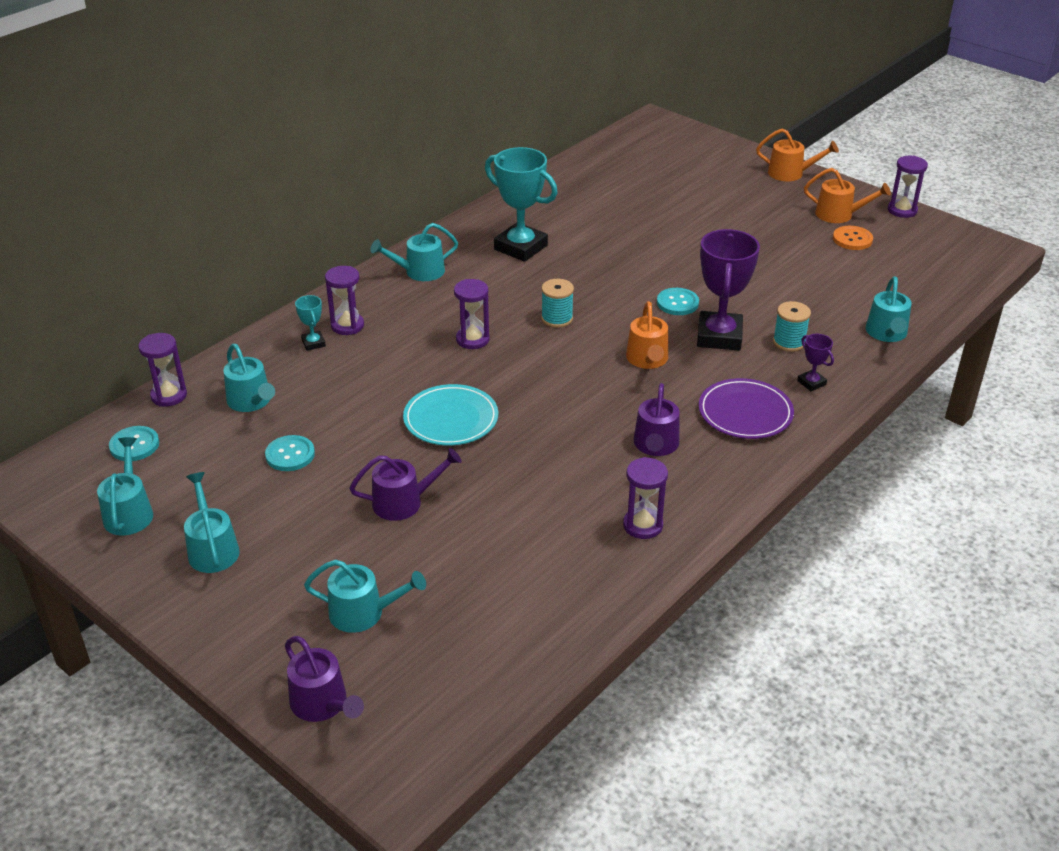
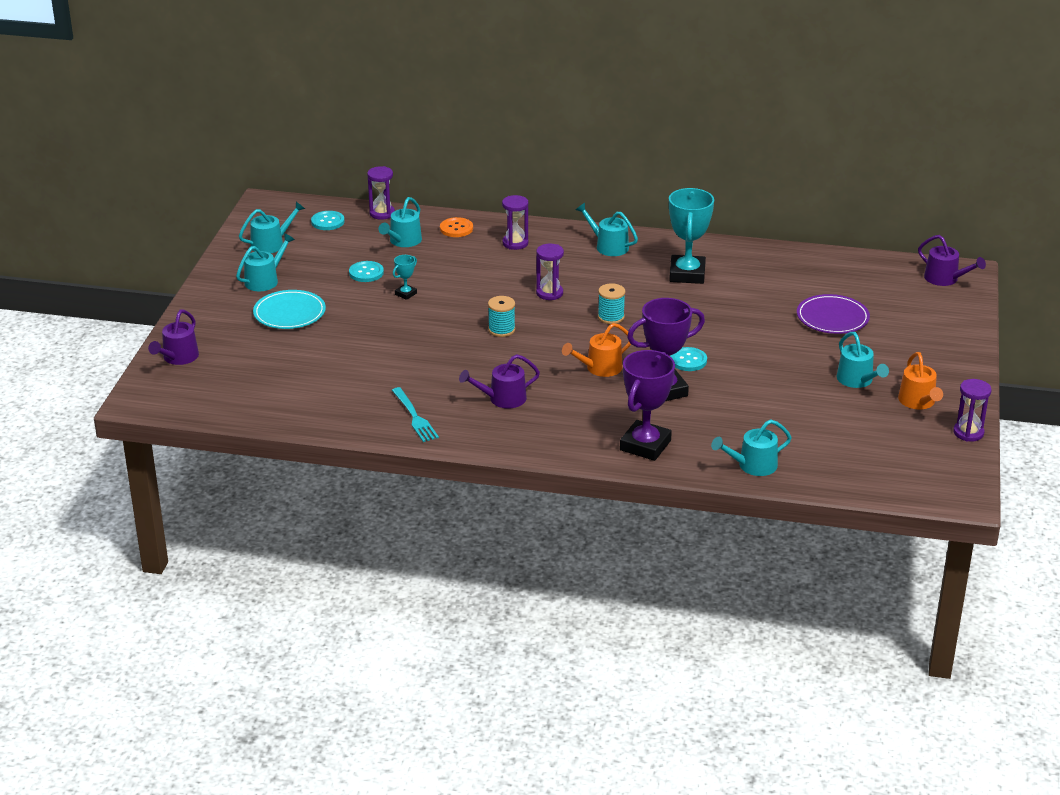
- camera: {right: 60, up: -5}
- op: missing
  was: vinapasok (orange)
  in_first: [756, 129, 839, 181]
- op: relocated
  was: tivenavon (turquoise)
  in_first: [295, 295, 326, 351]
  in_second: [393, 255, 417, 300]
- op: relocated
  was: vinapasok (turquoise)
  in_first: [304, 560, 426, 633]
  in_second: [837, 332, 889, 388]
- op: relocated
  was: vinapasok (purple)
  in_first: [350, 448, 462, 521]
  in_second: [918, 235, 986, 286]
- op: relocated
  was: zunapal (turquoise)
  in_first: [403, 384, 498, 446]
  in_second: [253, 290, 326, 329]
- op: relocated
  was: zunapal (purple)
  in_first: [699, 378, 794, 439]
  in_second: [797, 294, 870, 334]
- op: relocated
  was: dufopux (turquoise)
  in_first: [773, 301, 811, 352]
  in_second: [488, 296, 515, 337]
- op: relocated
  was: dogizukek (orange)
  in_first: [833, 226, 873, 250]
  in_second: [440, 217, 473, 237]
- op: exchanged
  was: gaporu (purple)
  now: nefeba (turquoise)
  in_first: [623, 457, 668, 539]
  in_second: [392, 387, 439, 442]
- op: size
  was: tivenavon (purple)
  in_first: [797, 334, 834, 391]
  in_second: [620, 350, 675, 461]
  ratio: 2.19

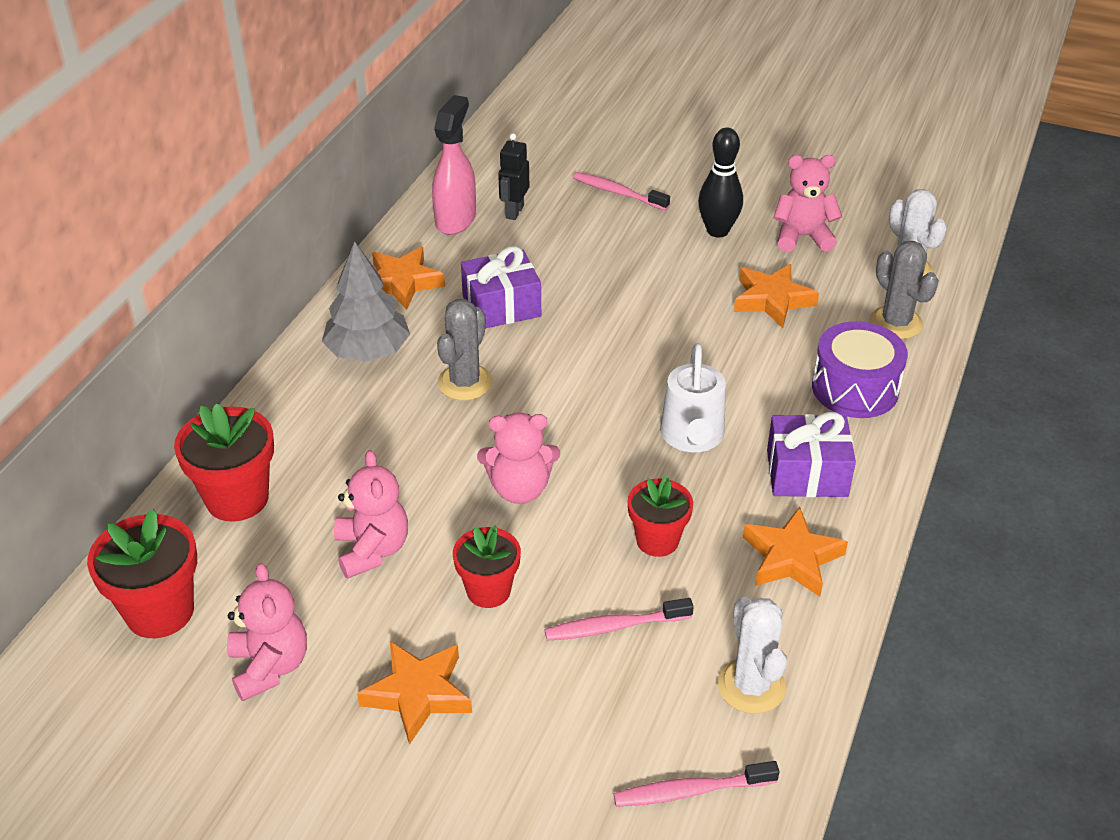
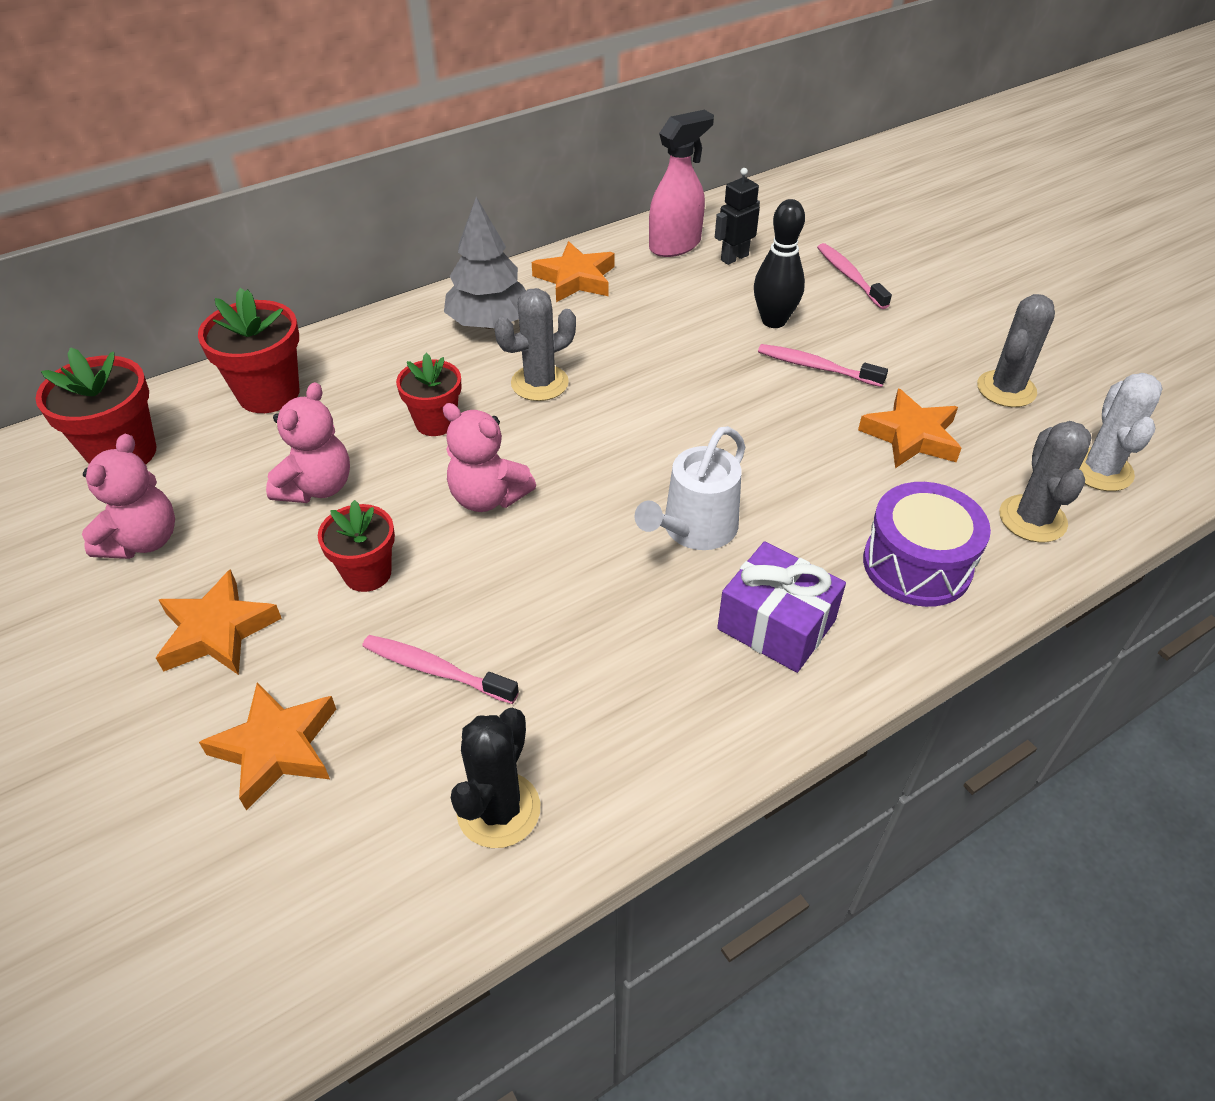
- camera: {right: 35, up: 5}
- op: missing
  was: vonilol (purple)
  in_first: [461, 246, 541, 329]
- op: relocated
  was: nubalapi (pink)
  in_first: [613, 761, 779, 807]
  in_second: [758, 344, 888, 387]
- op: relocated
  was: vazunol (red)
  in_first: [628, 475, 693, 557]
  in_second: [396, 353, 462, 436]
- op: relocated
  was: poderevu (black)
  in_first: [698, 128, 743, 237]
  in_second: [754, 199, 805, 328]
- op: relocated
  was: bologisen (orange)
  in_first: [743, 507, 848, 597]
  in_second: [199, 682, 336, 811]
- op: exchanged
  was: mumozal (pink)
  now: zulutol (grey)
  in_first: [774, 155, 842, 252]
  in_second: [977, 294, 1055, 407]
- op: colour
  was: zulutol (white)
  now: zulutol (black)
  in_first: [717, 596, 787, 714]
  in_second: [451, 708, 540, 848]

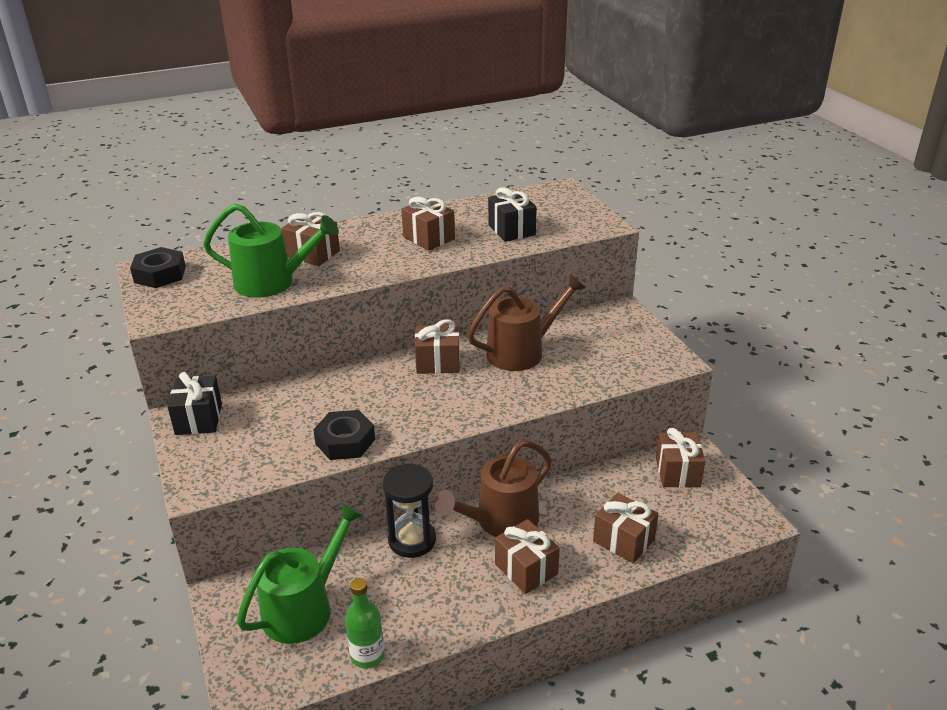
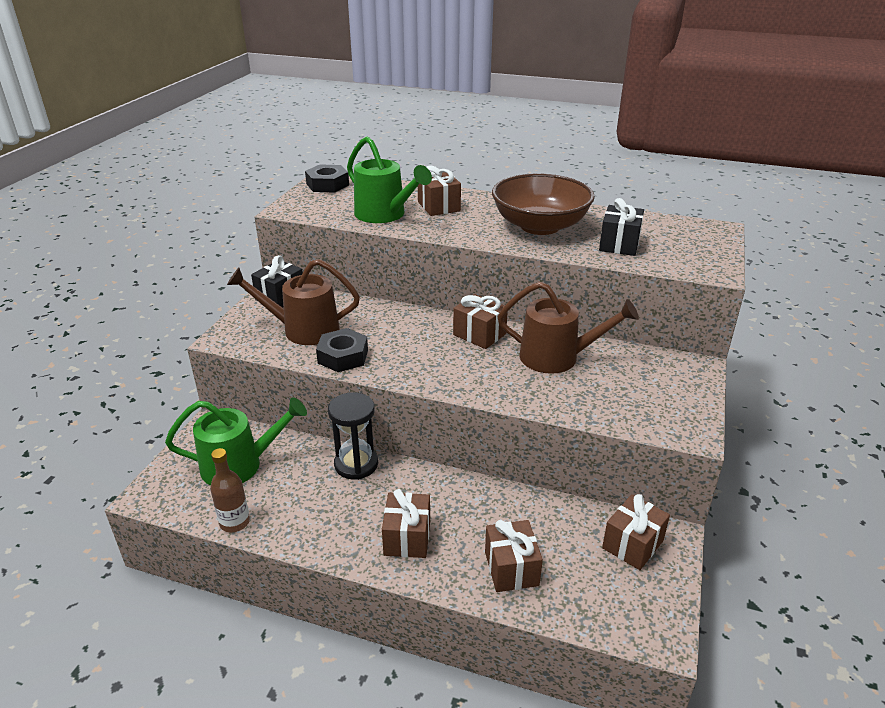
- camera: {right: 40, up: 0}
- op: relocated
  was: vinapasok (brown)
  in_first: [435, 440, 552, 537]
  in_second: [227, 259, 360, 345]
- op: exchanged
  was: vonilol (brown)
  now: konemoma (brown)
  in_first: [401, 197, 455, 251]
  in_second: [492, 173, 595, 235]
- op: colour
  was: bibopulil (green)
  now: bibopulil (brown)
  in_first: [345, 578, 384, 668]
  in_second: [210, 448, 250, 532]

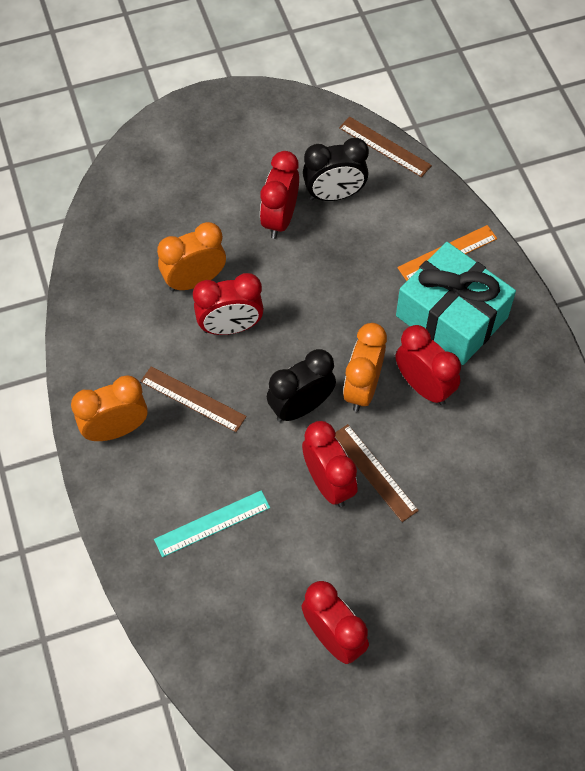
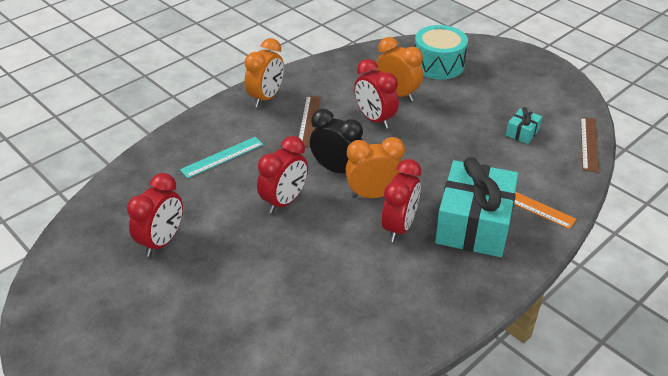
- camera: {right: 65, up: -20}
- op: missing
  was: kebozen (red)
  in_first: [260, 151, 299, 239]
- op: missing
  was: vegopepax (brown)
  in_first: [335, 424, 419, 522]
- op: appeared
  now: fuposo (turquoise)
  in_second: [415, 25, 468, 79]
- op: exchanged
  was: kebozen (black)
  now: vonilol (turquoise)
  in_first: [303, 138, 369, 201]
  in_second: [506, 107, 542, 144]
- op: spun
  was: kebozen (orange)
  in_first: [71, 376, 148, 441]
  in_second: [244, 38, 284, 107]
  clockwise: 75
- op: spun
  was: vegopepax (turquoise)
  in_first: [154, 490, 270, 557]
  in_second: [180, 137, 264, 178]
  clockwise: -75

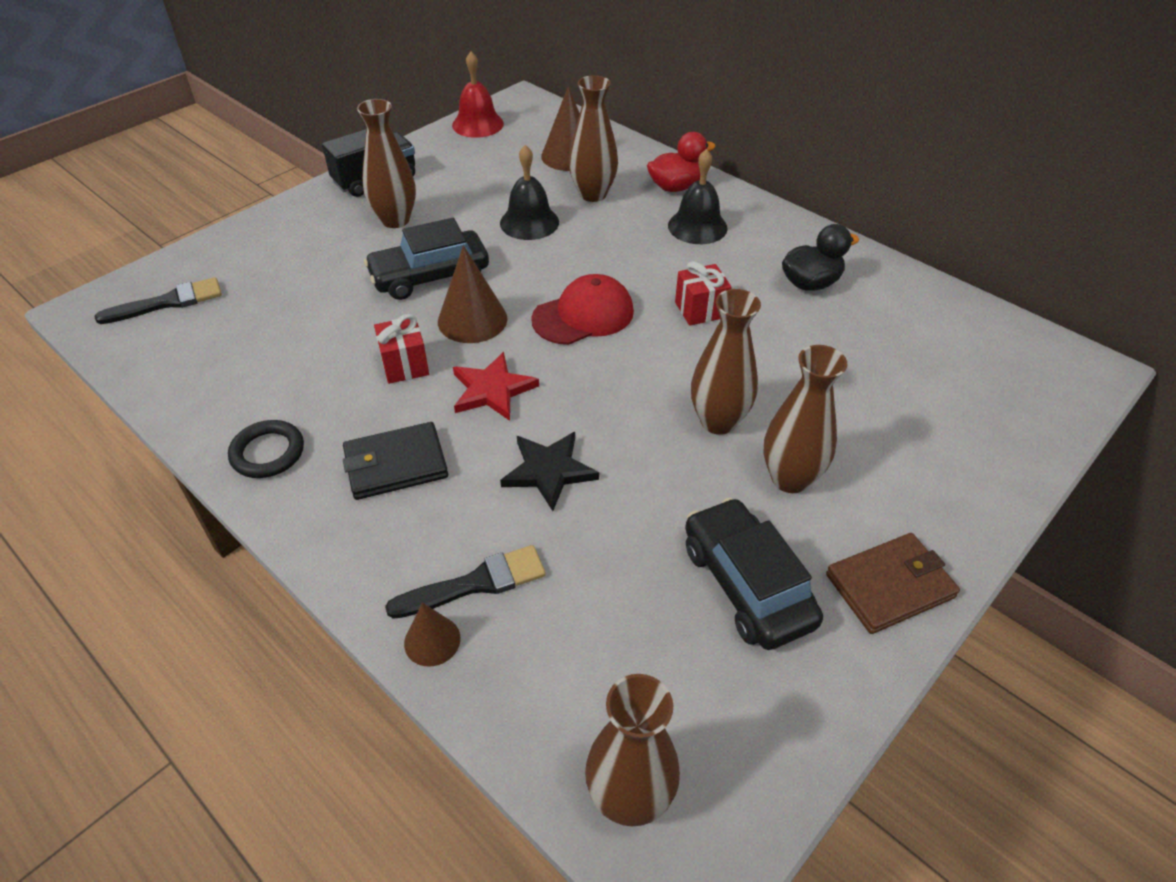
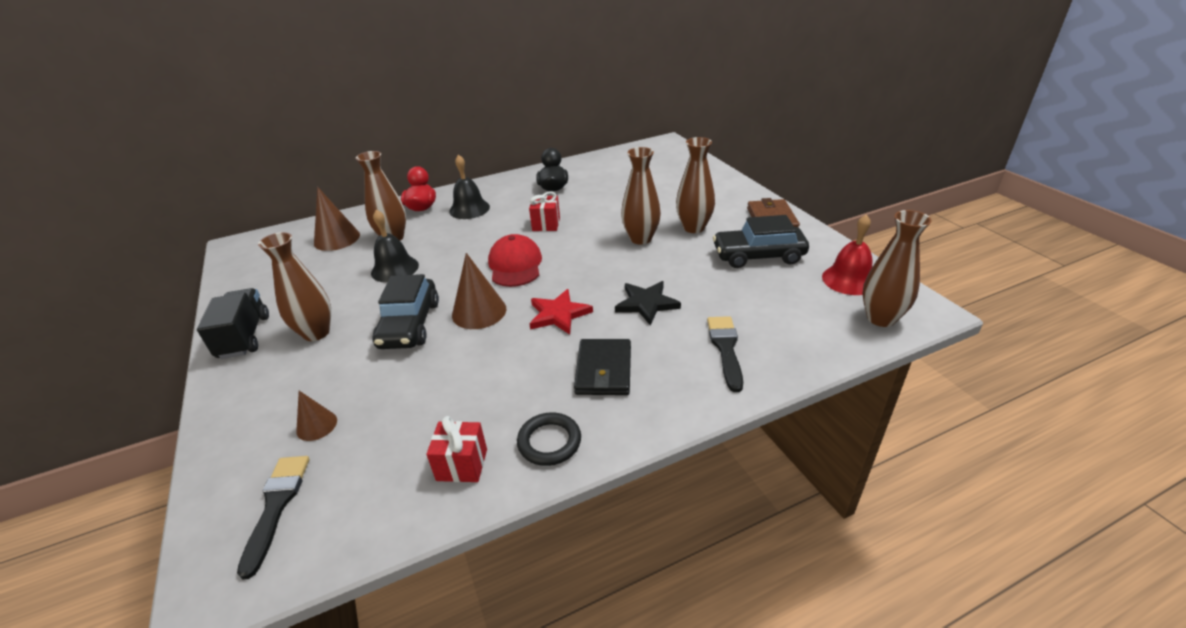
- camera: {right: -65, up: -10}
- op: relocated
  was: vonilol (red)
  in_first: [374, 314, 429, 384]
  in_second: [426, 416, 487, 482]
- op: relocated
  was: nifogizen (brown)
  in_first: [404, 603, 461, 667]
  in_second: [296, 391, 337, 441]
- op: relocated
  was: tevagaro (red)
  in_first: [452, 52, 504, 138]
  in_second: [822, 214, 873, 295]

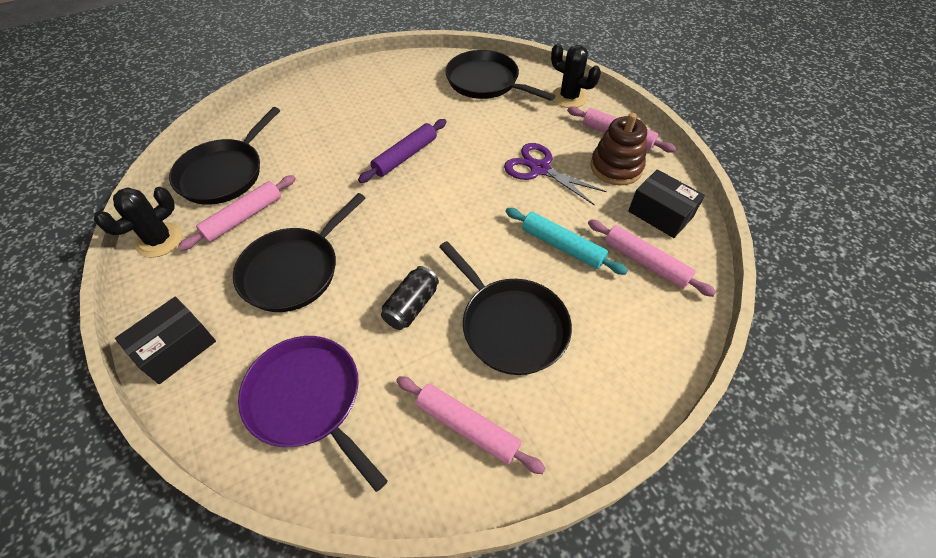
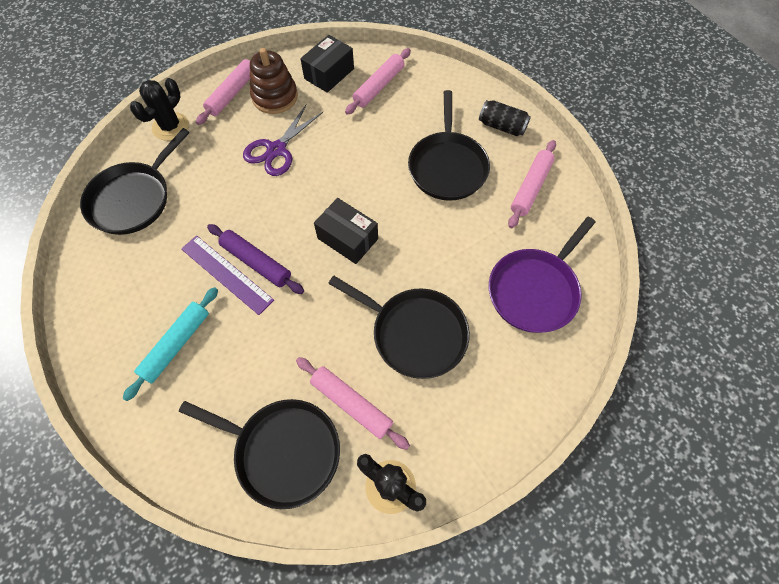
- camera: {right: -95, up: 10}
- op: appeared
  now: vegopepax (purple)
  in_second: [181, 235, 274, 315]
- op: relocated
  was: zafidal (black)
  in_first: [115, 297, 216, 384]
  in_second: [314, 198, 378, 264]
- op: relocated
  was: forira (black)
  in_first: [381, 266, 439, 330]
  in_second: [479, 100, 531, 136]
- op: relocated
  was: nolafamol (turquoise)
  in_first: [505, 208, 628, 275]
  in_second: [123, 287, 218, 401]
- op: spun
  was: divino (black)
  in_first: [439, 241, 572, 375]
  in_second: [408, 90, 490, 201]
  clockwise: 135

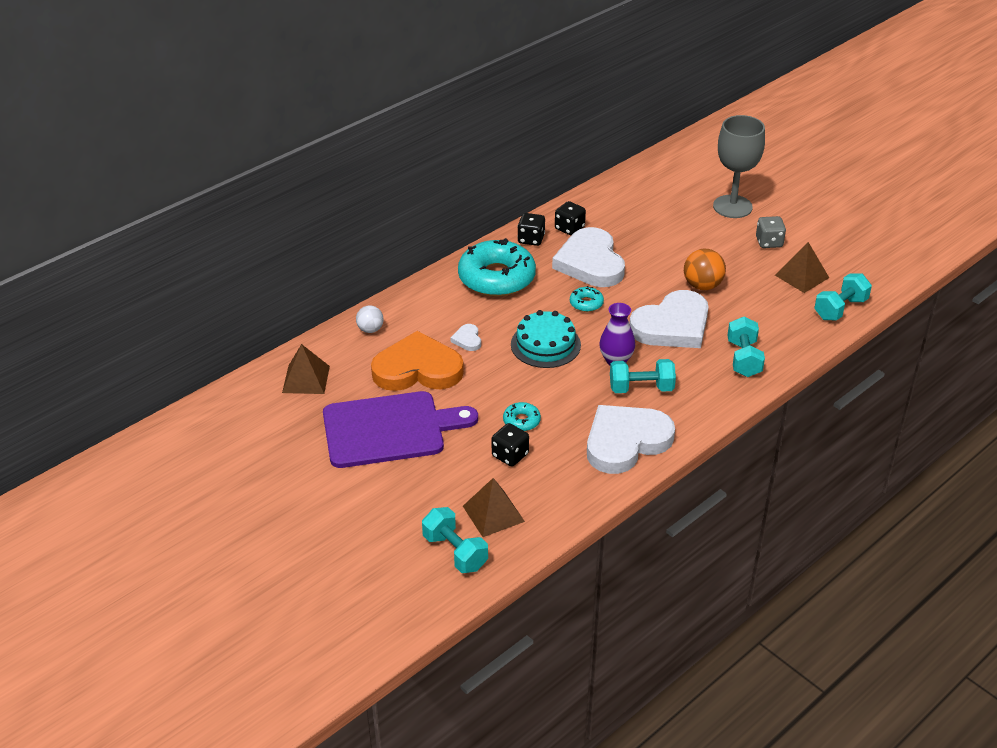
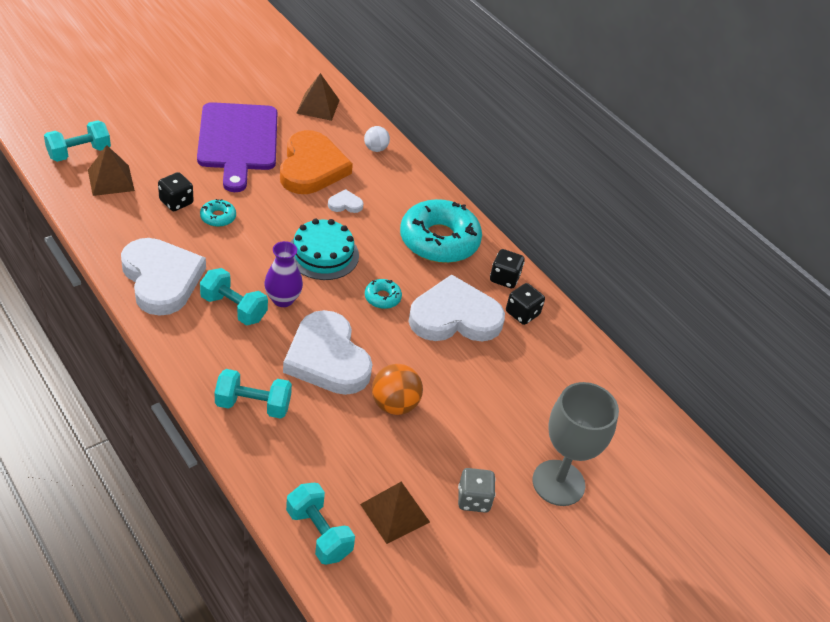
- camera: {right: 90, up: 5}
- op: spun
  was: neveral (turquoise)
  in_first: [610, 359, 676, 393]
  in_second: [200, 268, 268, 325]
  clockwise: -60

